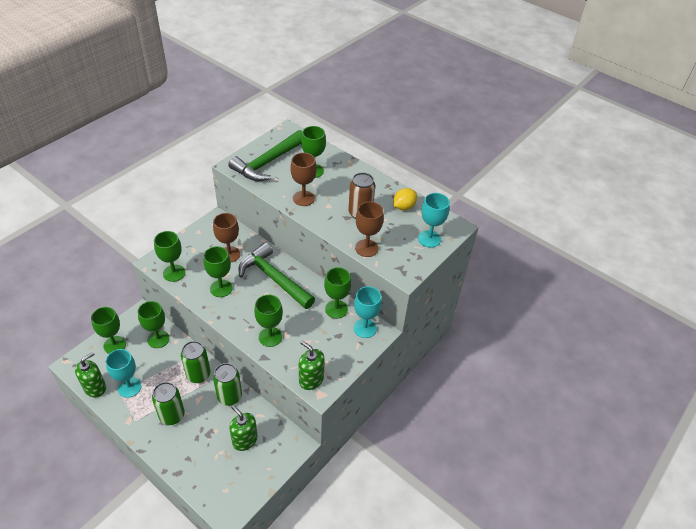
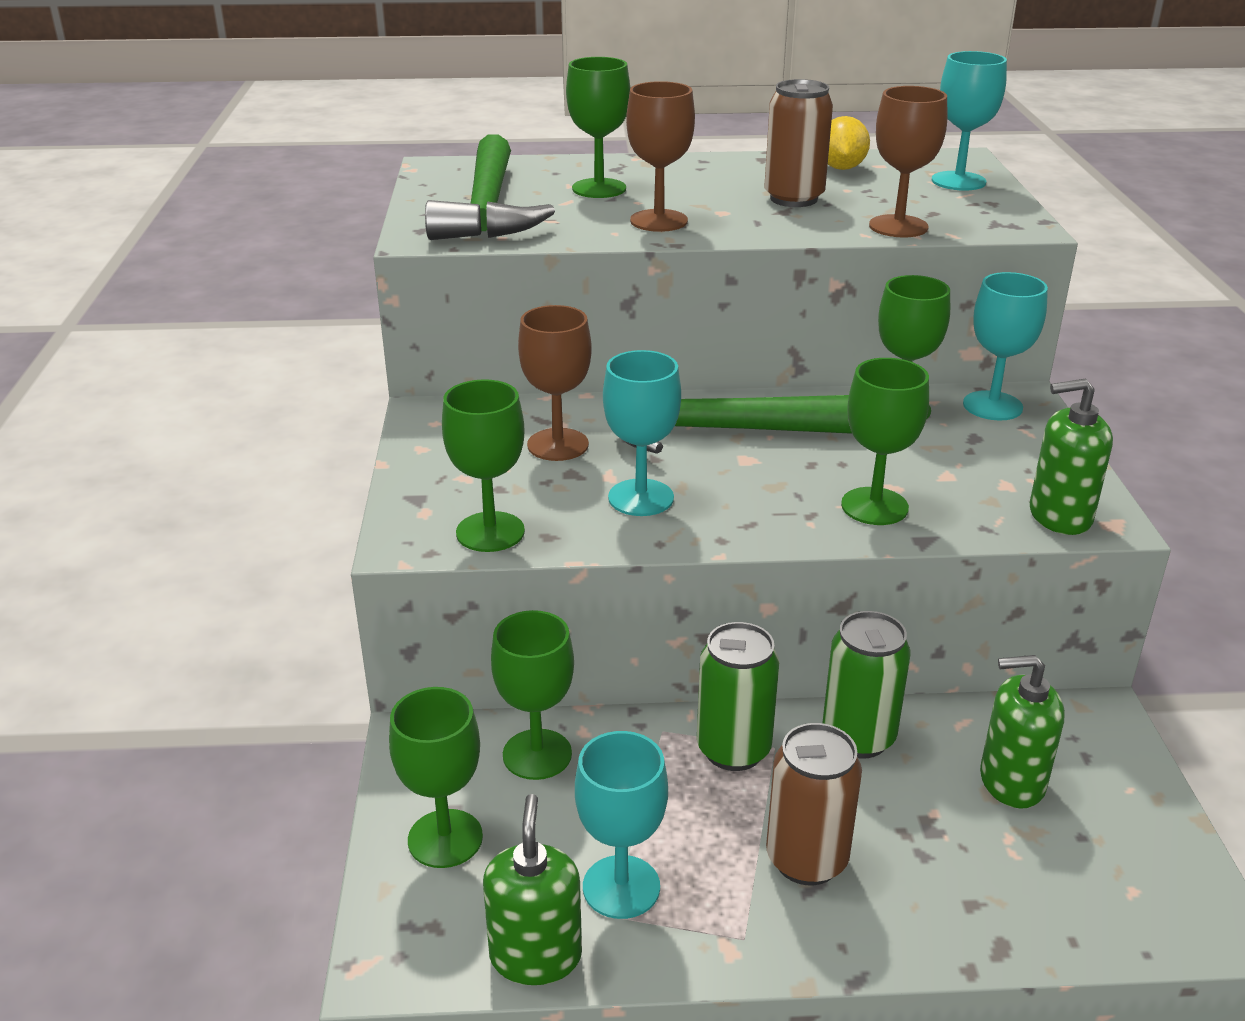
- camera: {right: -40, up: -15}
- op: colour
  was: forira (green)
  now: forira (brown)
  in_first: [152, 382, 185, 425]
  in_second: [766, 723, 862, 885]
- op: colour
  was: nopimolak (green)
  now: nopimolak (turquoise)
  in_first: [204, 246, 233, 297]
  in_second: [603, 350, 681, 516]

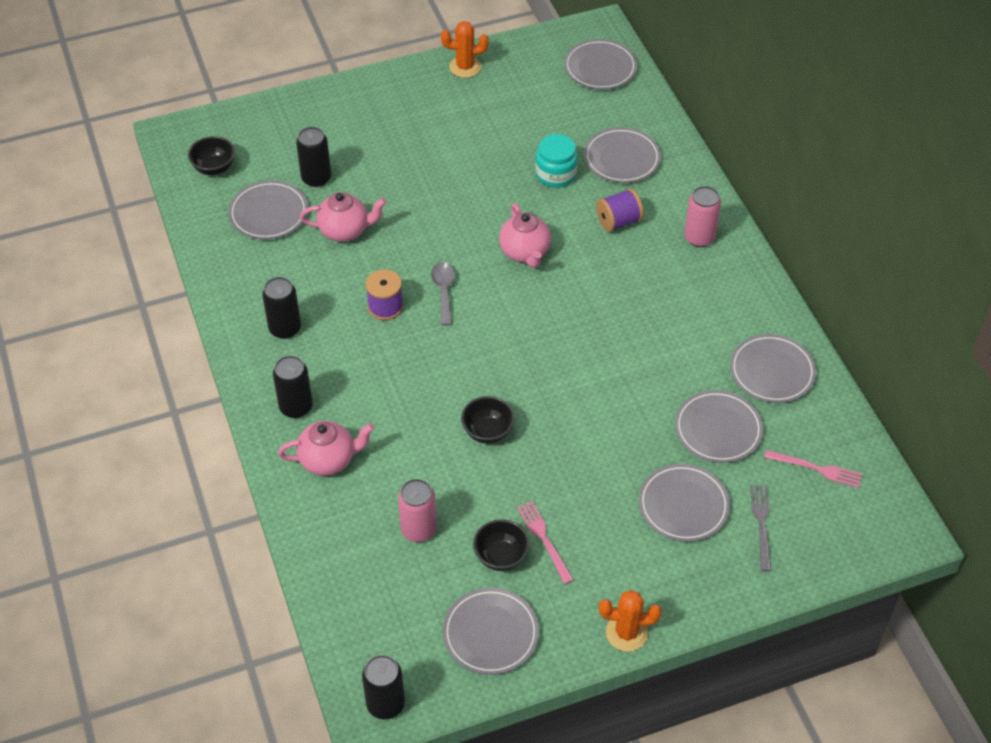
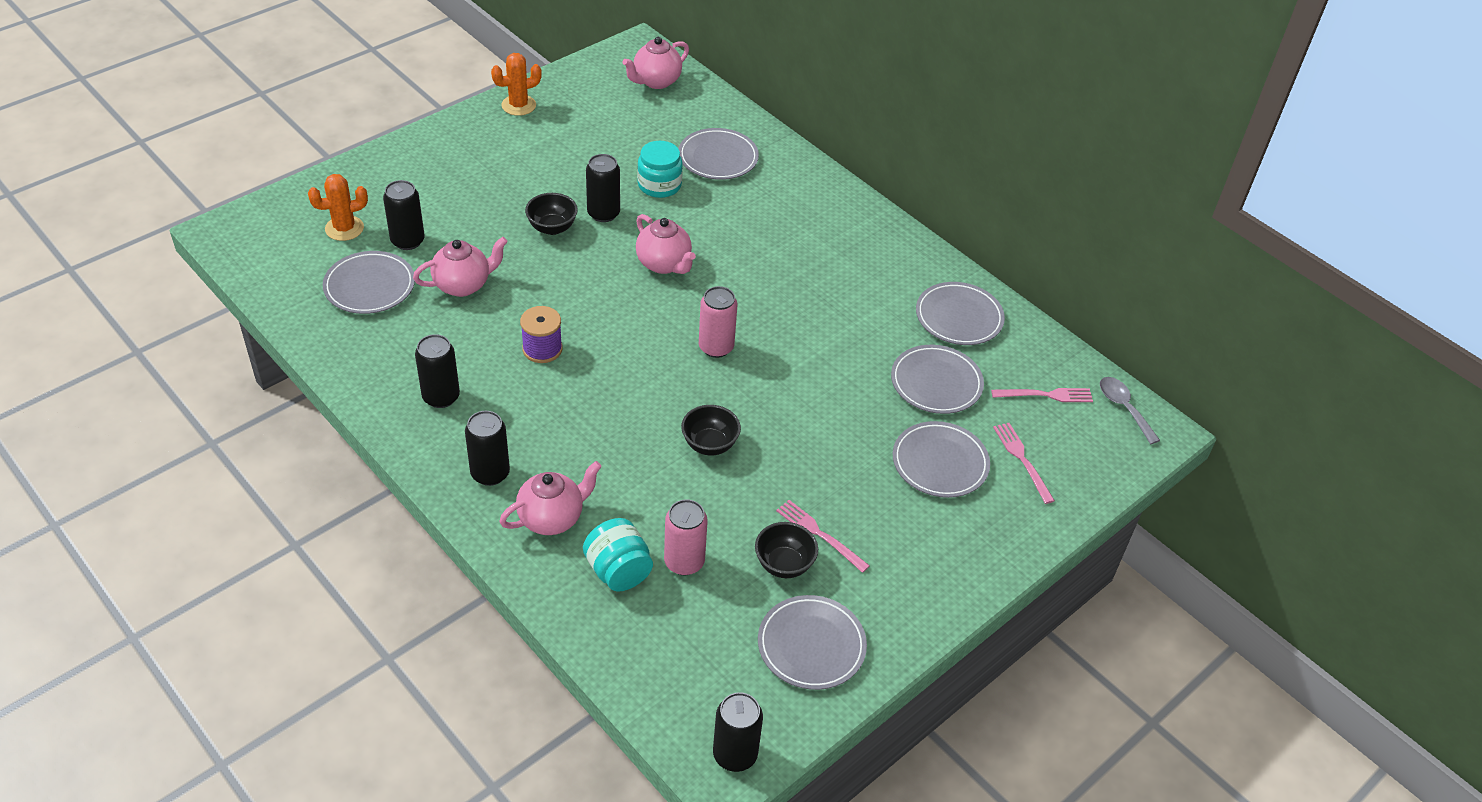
- camera: {right: -25, up: -5}
- op: missing
  was: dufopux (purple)
  in_first: [596, 188, 644, 232]
- op: appeared
  now: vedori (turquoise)
  in_second: [583, 518, 653, 592]
- op: appeared
  now: forira (black)
  in_second: [586, 154, 620, 222]
- op: relocated
  was: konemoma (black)
  in_first: [188, 136, 235, 175]
  in_second: [525, 193, 578, 235]
- op: relocated
  was: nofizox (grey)
  in_first: [431, 262, 455, 326]
  in_second: [1100, 377, 1160, 444]
- op: relocated
  was: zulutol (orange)
  in_first: [599, 590, 662, 651]
  in_second: [308, 174, 368, 241]
- op: relocated
  was: forira (pink)
  in_first: [684, 186, 721, 247]
  in_second: [699, 286, 737, 358]
- op: exchanged
  was: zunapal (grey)
  now: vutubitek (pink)
  in_first: [564, 39, 637, 90]
  in_second: [622, 37, 689, 89]
- op: colour
  was: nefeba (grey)
  now: nefeba (pink)
  in_first: [750, 485, 771, 572]
  in_second: [993, 423, 1055, 504]

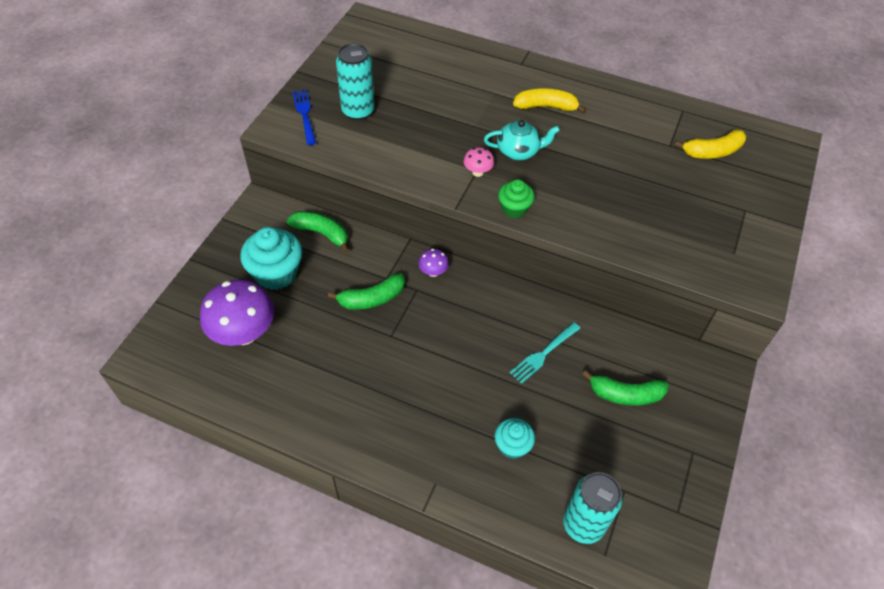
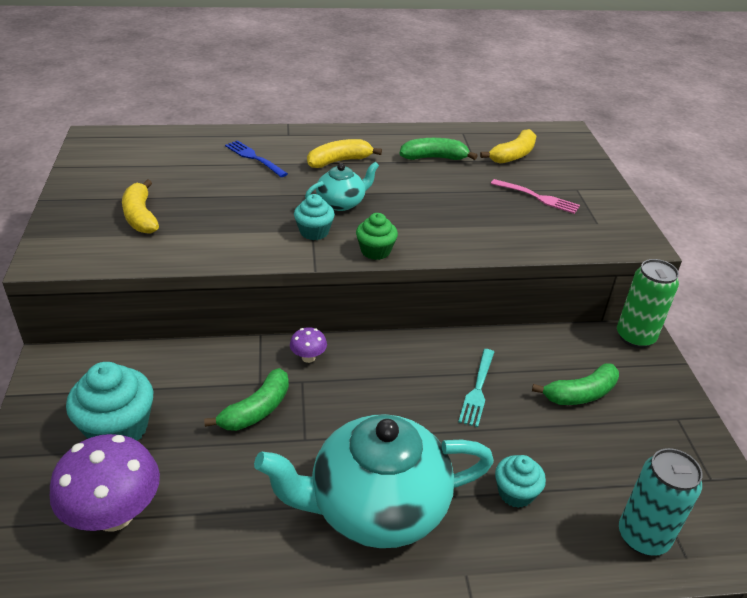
- camera: {right: -30, up: -15}
- op: appeared
  now: vutubitek (turquoise)
  in_second: [254, 414, 494, 548]
- op: appeared
  now: nefeba (pink)
  in_second: [491, 179, 580, 214]
- op: appeared
  now: forira (green)
  in_second: [617, 259, 679, 348]
- op: relocated
  was: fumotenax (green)
  in_first: [286, 211, 349, 253]
  in_second: [400, 138, 478, 160]
- op: relocated
  was: nefeba (blue)
  in_first: [293, 90, 316, 145]
  in_second: [225, 140, 288, 177]
- op: exchanged
  was: forira (turquoise)
  now: fumotenax (yellow)
  in_first: [336, 43, 375, 120]
  in_second: [122, 179, 159, 234]
- op: exchanged
  was: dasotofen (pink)
  now: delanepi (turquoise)
  in_first: [463, 147, 494, 177]
  in_second: [294, 194, 335, 240]

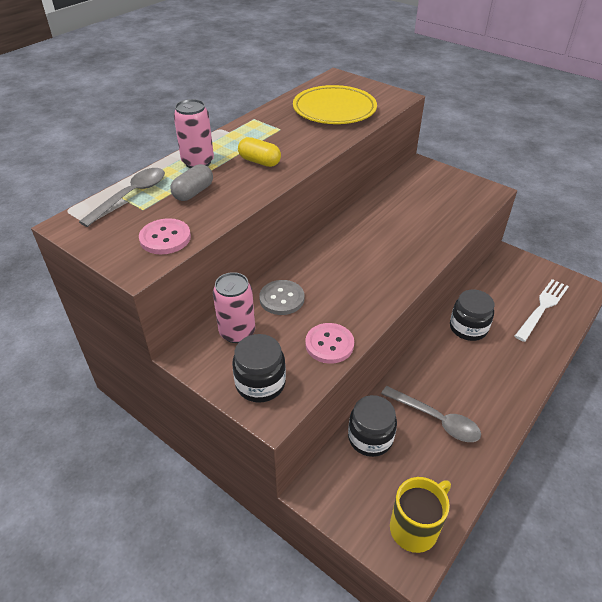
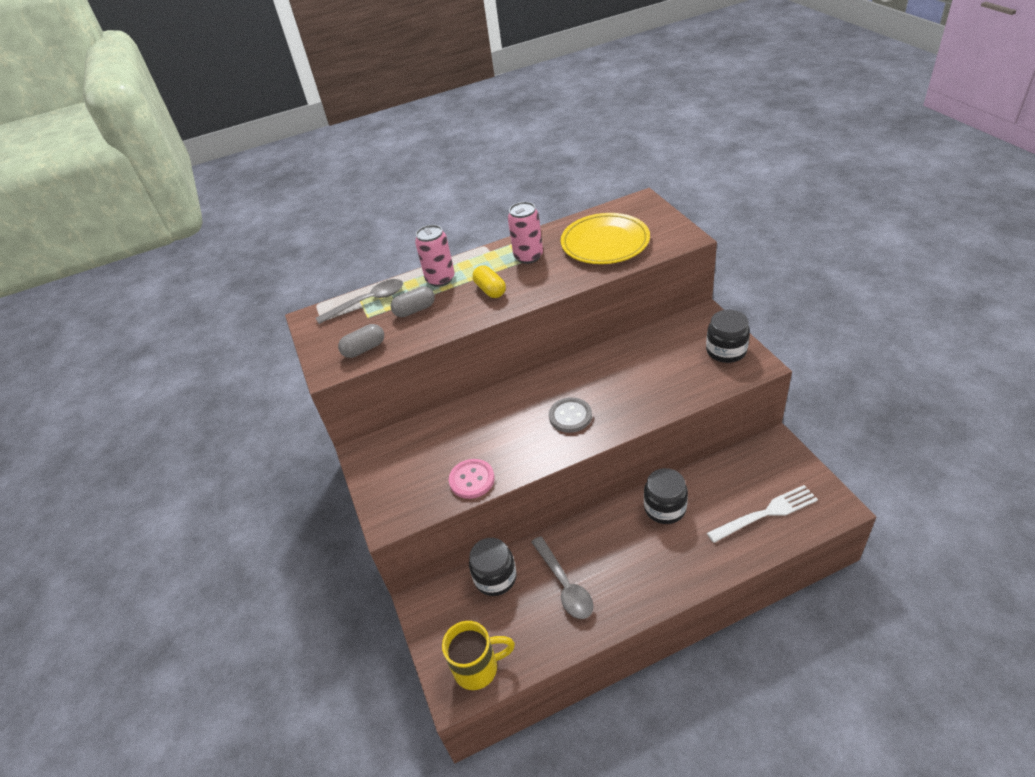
- camera: {right: 35, up: 0}
- op: relocated
  was: forira (pink)
  in_first: [213, 272, 255, 343]
  in_second: [508, 202, 543, 264]
- op: relocated
  was: vedori (black)
  in_first: [232, 334, 286, 402]
  in_second: [706, 310, 750, 363]
- op: relocated
  was: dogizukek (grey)
  in_first: [259, 280, 304, 315]
  in_second: [549, 397, 592, 433]
- op: exchanged
  was: dogizukek (pink)
  now: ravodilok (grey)
  in_first: [139, 218, 191, 254]
  in_second: [338, 324, 384, 358]

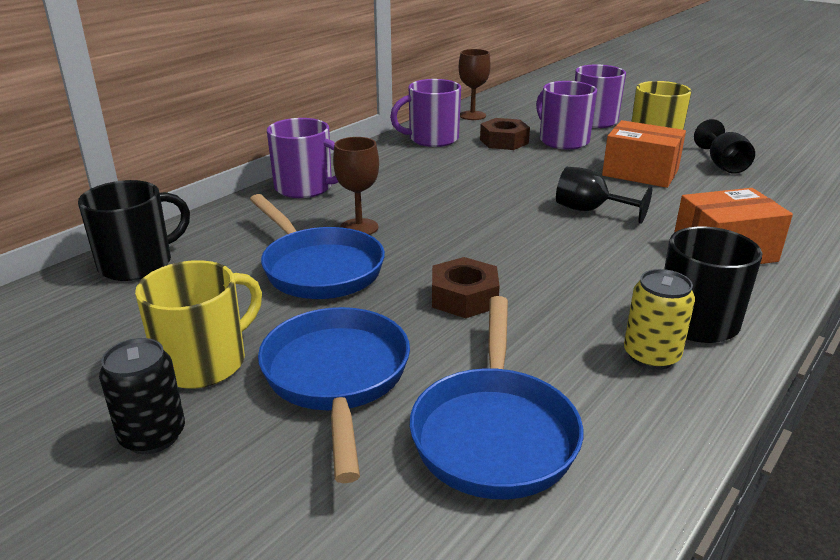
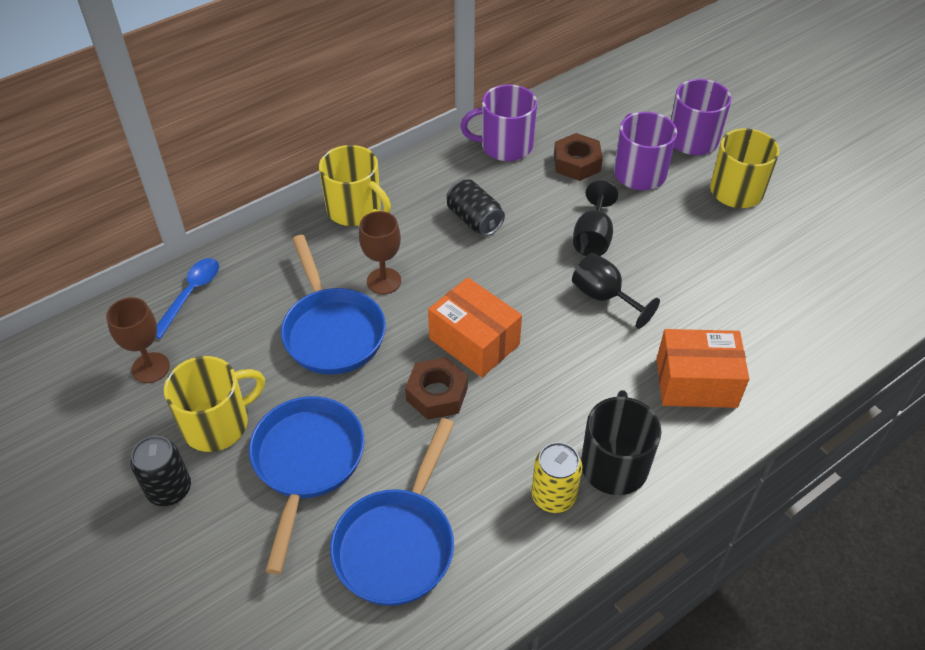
- camera: {right: 15, up: 20}
- op: appeared
  now: forira (black)
  in_second: [446, 179, 505, 236]
- op: relocated
  was: nopimolak (brown)
  in_first: [459, 49, 491, 120]
  in_second: [106, 297, 170, 383]
- op: relocated
  was: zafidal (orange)
  in_first: [602, 120, 686, 188]
  in_second: [428, 277, 522, 378]
- op: relocated
  was: nopimolak (black)
  in_first: [694, 119, 755, 174]
  in_second: [573, 181, 618, 256]
- op: exchanged
  was: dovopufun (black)
  now: nofizox (blue)
  in_first: [78, 180, 190, 281]
  in_second: [156, 258, 219, 339]
- op: colour
  was: dovopufun (purple)
  now: dovopufun (yellow)
  in_first: [267, 118, 338, 198]
  in_second: [319, 145, 391, 226]

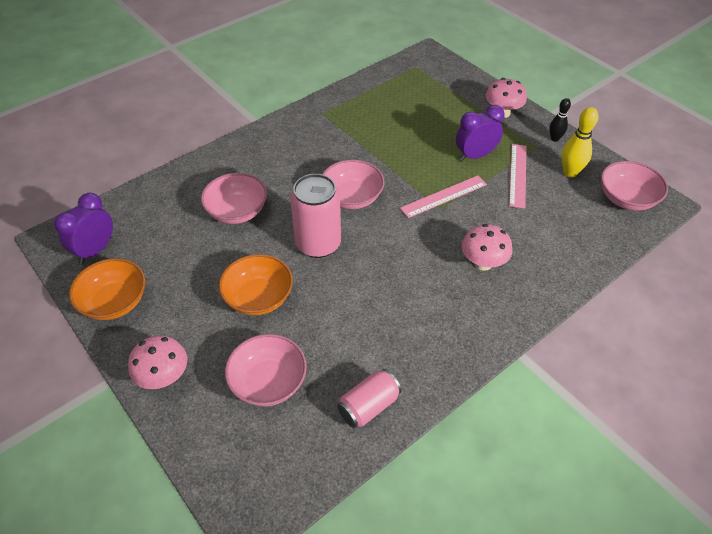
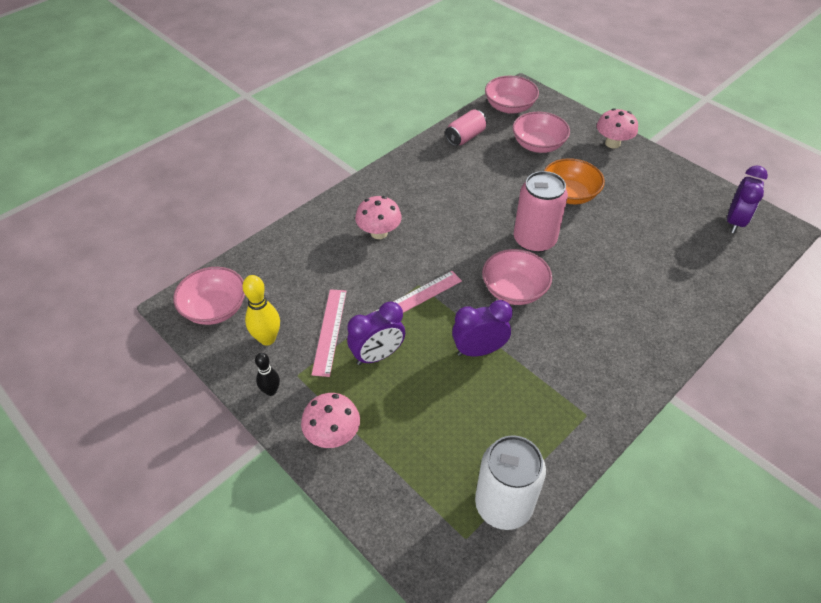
- camera: {right: 175, up: 0}
- op: missing
  was: konemoma (orange)
  in_first: [69, 258, 145, 320]
- op: appeared
  now: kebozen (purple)
  in_second: [452, 300, 513, 356]
- op: appeared
  now: forira (white)
  in_second: [475, 435, 546, 530]
- op: relocated
  was: konemoma (pink)
  in_first: [201, 173, 267, 224]
  in_second: [485, 75, 539, 114]

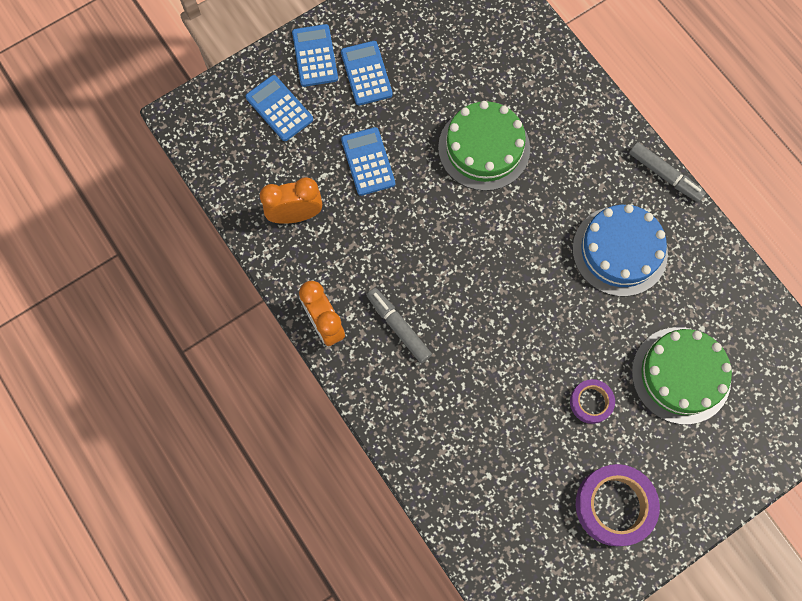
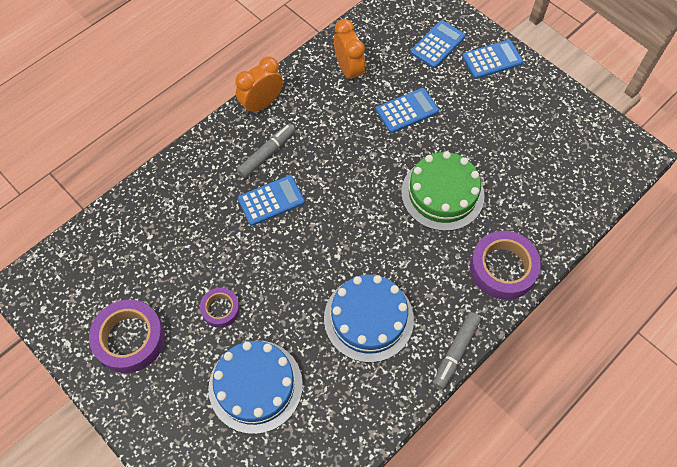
- camera: {right: 80, up: -10}
- op: appeared
  now: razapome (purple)
  in_second: [470, 231, 541, 300]
- op: relocated
  was: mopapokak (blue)
  in_first: [341, 41, 393, 105]
  in_second: [238, 175, 305, 226]
- op: colour
  was: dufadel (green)
  now: dufadel (blue)
  in_first: [632, 327, 732, 425]
  in_second: [208, 341, 303, 434]

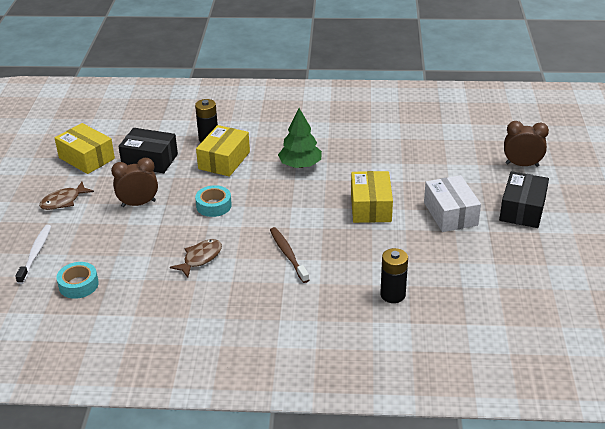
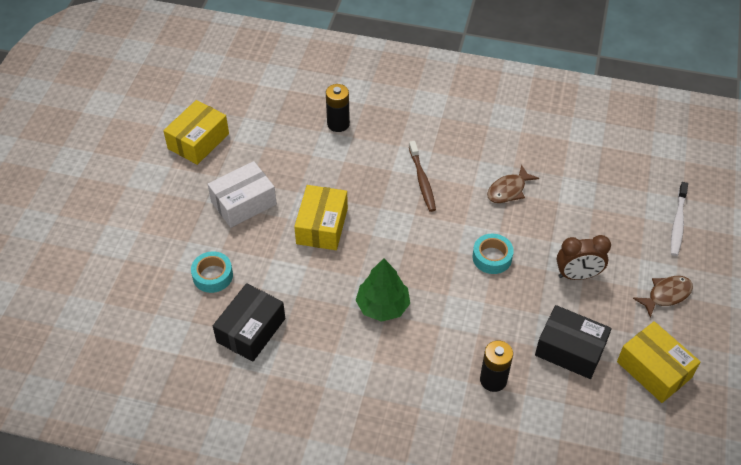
- camera: {right: -170, up: 15}
- op: missing
  was: kebozen (brown)
  in_first: [504, 121, 549, 167]
- op: relocated
  was: razapome (turquoise)
  in_first: [56, 262, 99, 299]
  in_second: [191, 251, 233, 293]
- op: relocated
  was: zafidal (yellow)
  in_first: [196, 125, 250, 176]
  in_second: [163, 100, 229, 165]
- op: relocated
  was: zafidal (black)
  in_first: [499, 171, 549, 228]
  in_second: [213, 283, 285, 362]
- op: spun
  was: zafidal (white)
  in_first: [424, 175, 481, 232]
  in_second: [208, 161, 277, 228]
  clockwise: 60

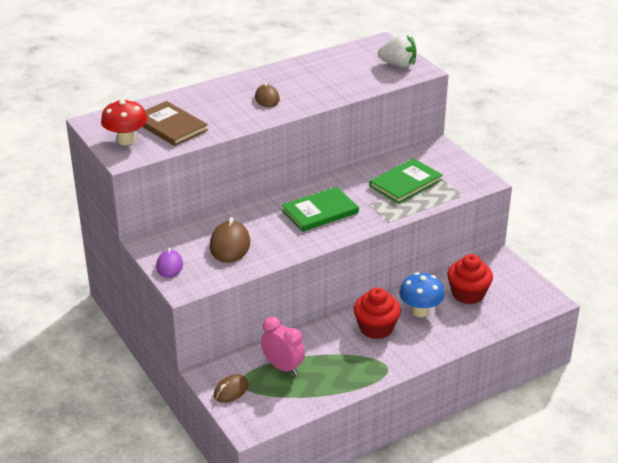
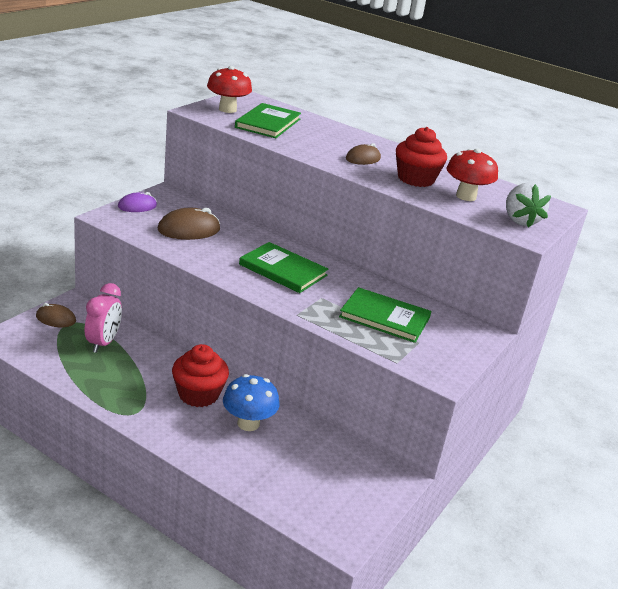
- camera: {right: 60, up: -5}
- op: appeared
  now: dasotofen (red)
  in_second: [446, 148, 498, 201]
- op: relocated
  was: delanepi (red)
  in_first: [447, 254, 493, 304]
  in_second: [396, 127, 447, 187]
- op: colour
  was: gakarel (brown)
  now: gakarel (green)
  in_first: [143, 101, 208, 146]
  in_second: [235, 103, 301, 138]

